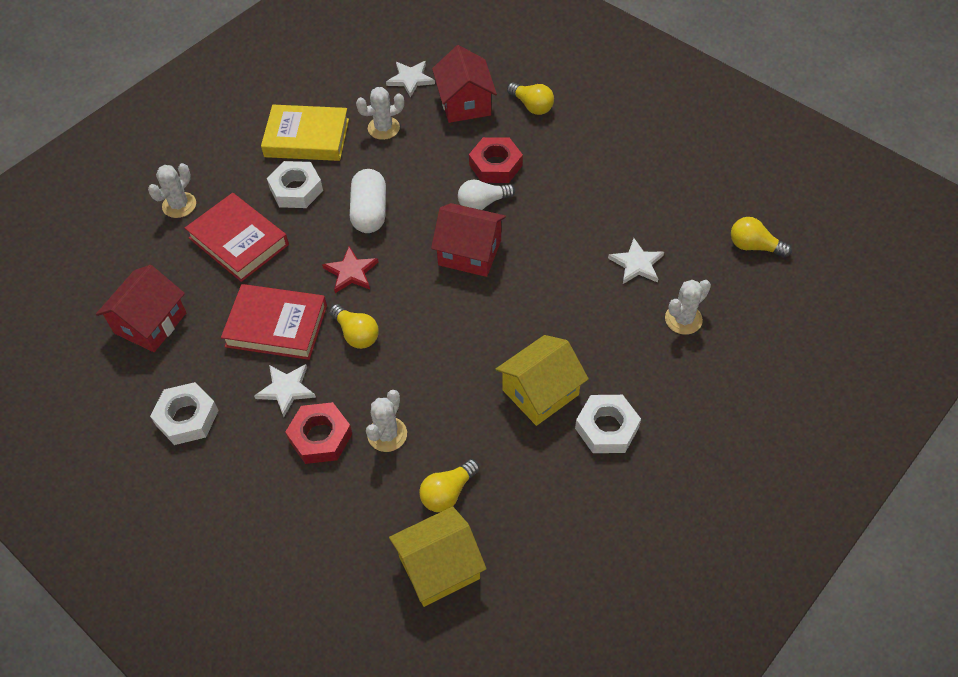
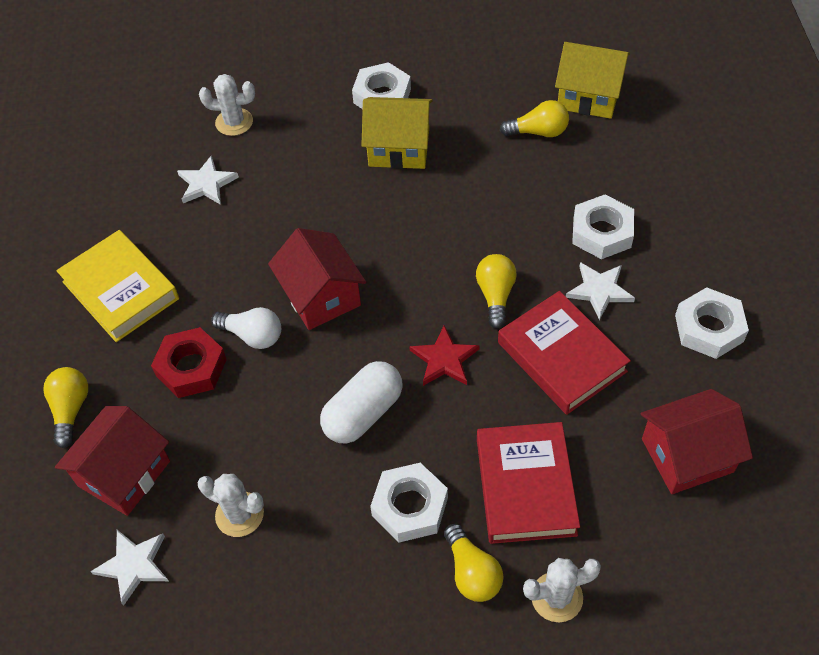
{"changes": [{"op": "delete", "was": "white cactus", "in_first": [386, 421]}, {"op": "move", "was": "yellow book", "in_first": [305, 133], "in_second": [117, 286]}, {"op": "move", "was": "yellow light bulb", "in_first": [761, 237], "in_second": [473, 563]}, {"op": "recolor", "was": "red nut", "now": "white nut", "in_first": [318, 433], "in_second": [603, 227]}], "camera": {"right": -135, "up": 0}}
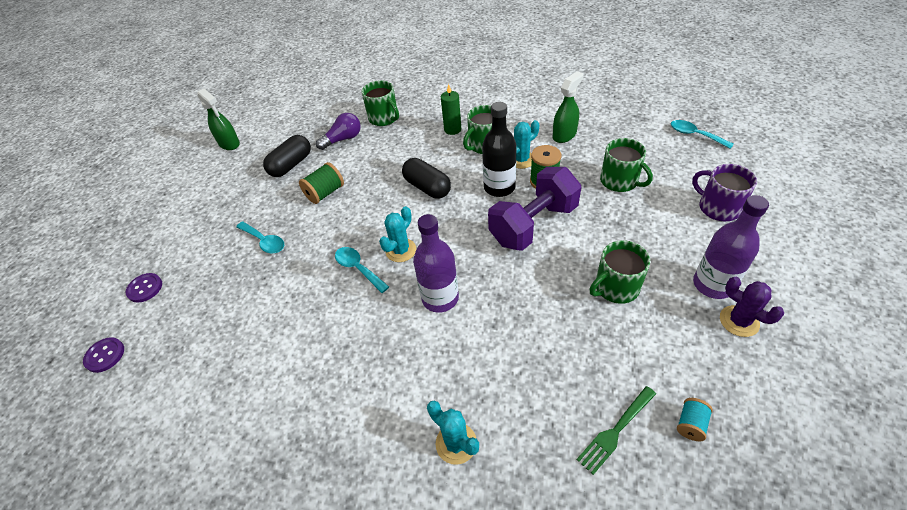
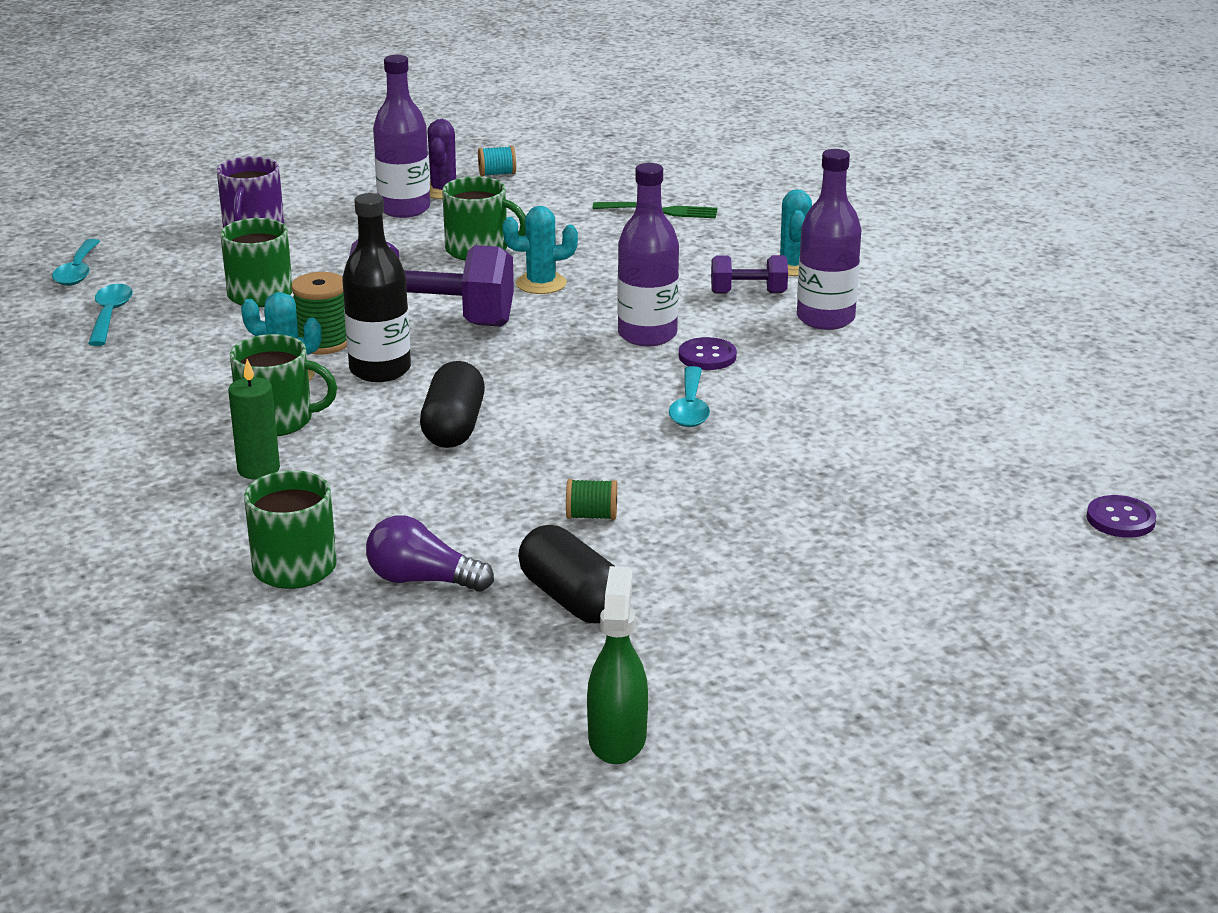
{"changes": [{"op": "delete", "was": "green spray bottle", "in_first": [568, 107]}, {"op": "insert", "now": "purple dumbbell", "in_second": [749, 274]}, {"op": "insert", "now": "purple bottle", "in_second": [829, 239]}, {"op": "move", "was": "purple button", "in_first": [143, 288], "in_second": [708, 353]}, {"op": "move", "was": "turquoise spoon", "in_first": [260, 237], "in_second": [110, 315]}, {"op": "move", "was": "turquoise cactus", "in_first": [397, 234], "in_second": [540, 250]}, {"op": "move", "was": "turquoise spool", "in_first": [695, 419], "in_second": [497, 161]}, {"op": "rotate", "was": "black capsule", "in_first": [287, 156], "in_second": [566, 574], "clockwise": 60}, {"op": "resize", "was": "green spool", "in_first": [321, 183], "in_second": [591, 499], "ratio": 0.63}], "camera": {"right": -135, "up": -20}}
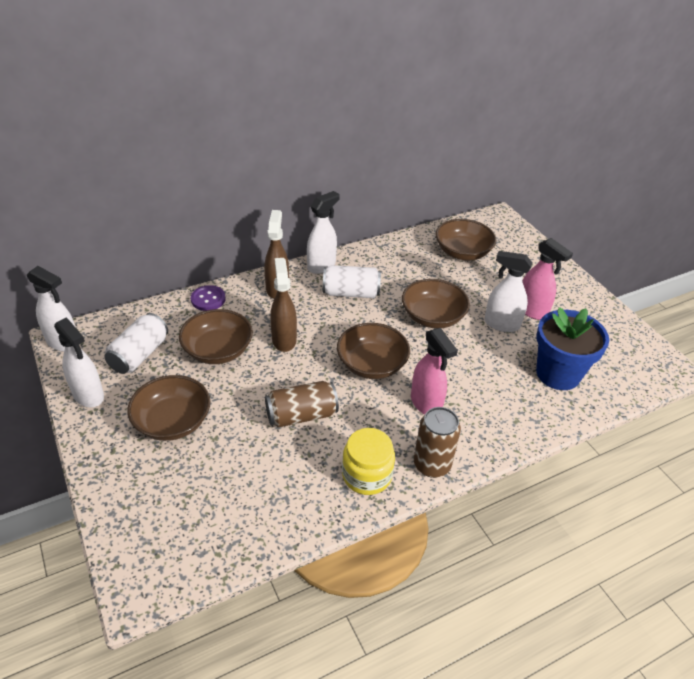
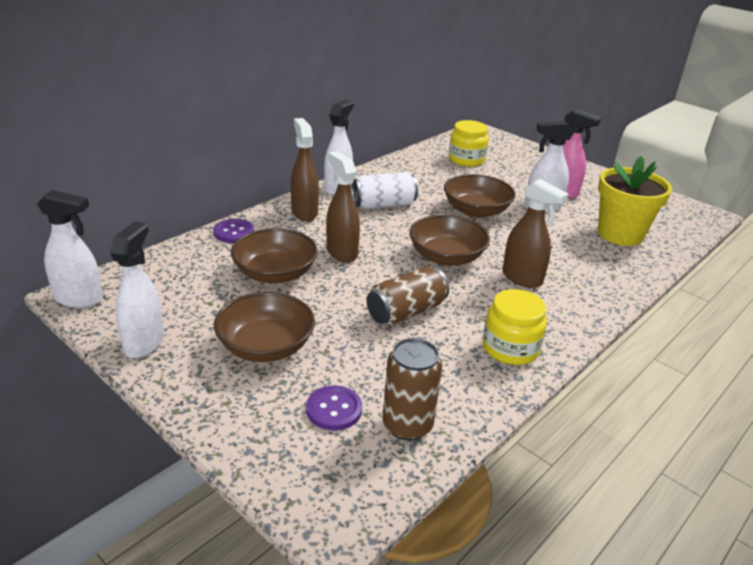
{"changes": [{"op": "delete", "was": "white can", "in_first": [136, 343]}, {"op": "insert", "now": "purple button", "in_second": [334, 408]}, {"op": "move", "was": "brown can", "in_first": [437, 442], "in_second": [412, 389]}, {"op": "replace", "was": "brown bowl", "now": "yellow jar", "in_first": [466, 239], "in_second": [469, 143]}, {"op": "recolor", "was": "pink spray bottle", "now": "brown spray bottle", "in_first": [434, 371], "in_second": [535, 233]}, {"op": "recolor", "was": "blue flower pot", "now": "yellow flower pot", "in_first": [572, 348], "in_second": [635, 201]}, {"op": "rotate", "was": "white spray bottle", "in_first": [79, 362], "in_second": [137, 289], "clockwise": -105}], "camera": {"right": -20, "up": -10}}
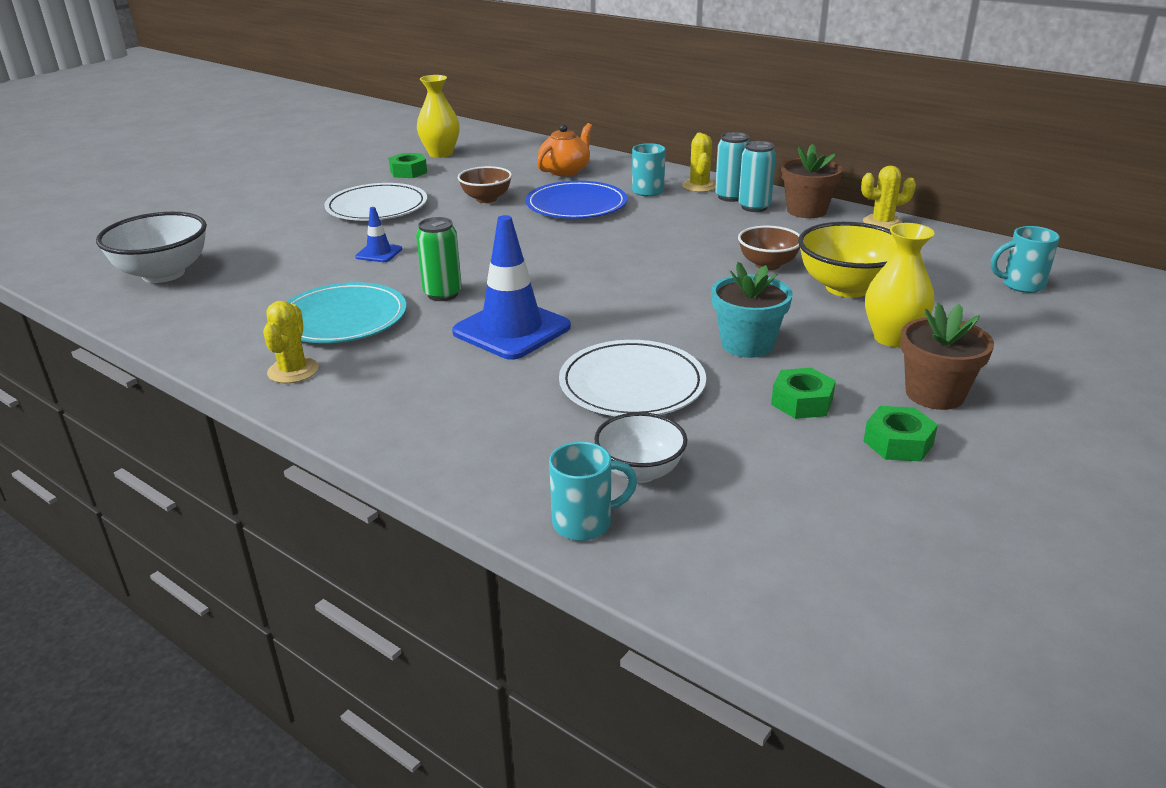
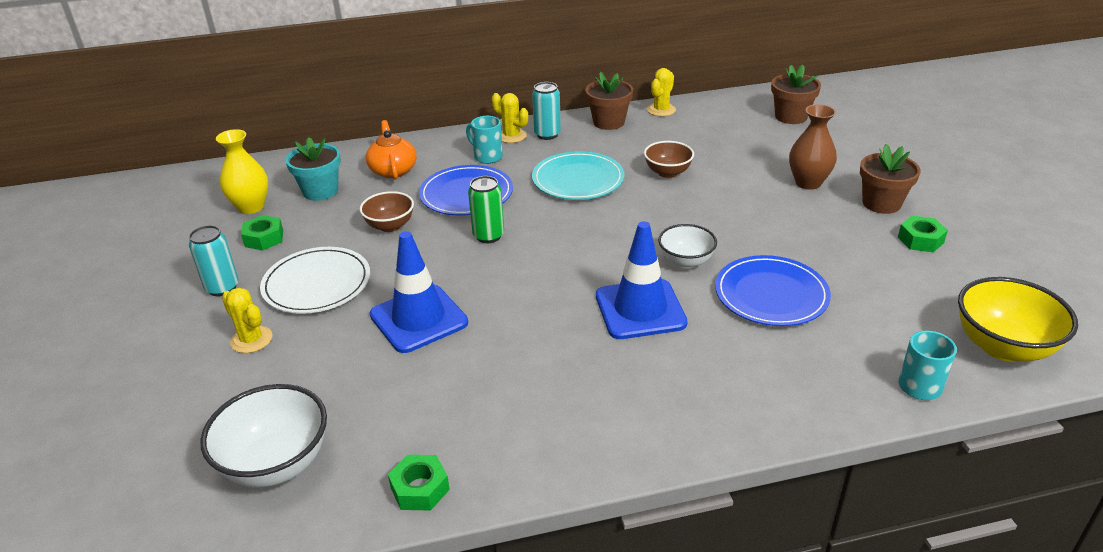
{"changes": [{"op": "move", "was": "yellow cactus", "in_first": [291, 342], "in_second": [247, 320]}, {"op": "move", "was": "turquoise plate", "in_first": [346, 312], "in_second": [578, 175]}, {"op": "move", "was": "green can", "in_first": [439, 259], "in_second": [486, 209]}, {"op": "move", "was": "white bowl", "in_first": [640, 447], "in_second": [687, 246]}, {"op": "move", "was": "turquoise flower pot", "in_first": [751, 310], "in_second": [313, 169]}, {"op": "move", "was": "turquoise can", "in_first": [757, 176], "in_second": [214, 260]}, {"op": "move", "was": "green nut", "in_first": [803, 393], "in_second": [419, 483]}, {"op": "move", "was": "yellow bowl", "in_first": [847, 260], "in_second": [1018, 319]}, {"op": "replace", "was": "turquoise mug", "now": "brown flower pot", "in_first": [1025, 259], "in_second": [796, 94]}, {"op": "recolor", "was": "white plate", "now": "blue plate", "in_first": [632, 378], "in_second": [773, 290]}, {"op": "recolor", "was": "yellow vase", "now": "brown vase", "in_first": [900, 285], "in_second": [813, 147]}, {"op": "resize", "was": "blue traffic cone", "in_first": [378, 234], "in_second": [419, 292], "ratio": 2.1}], "camera": {"right": -50, "up": 5}}
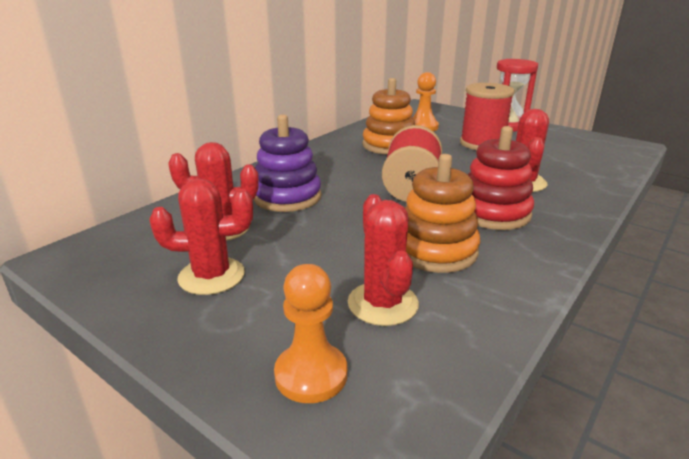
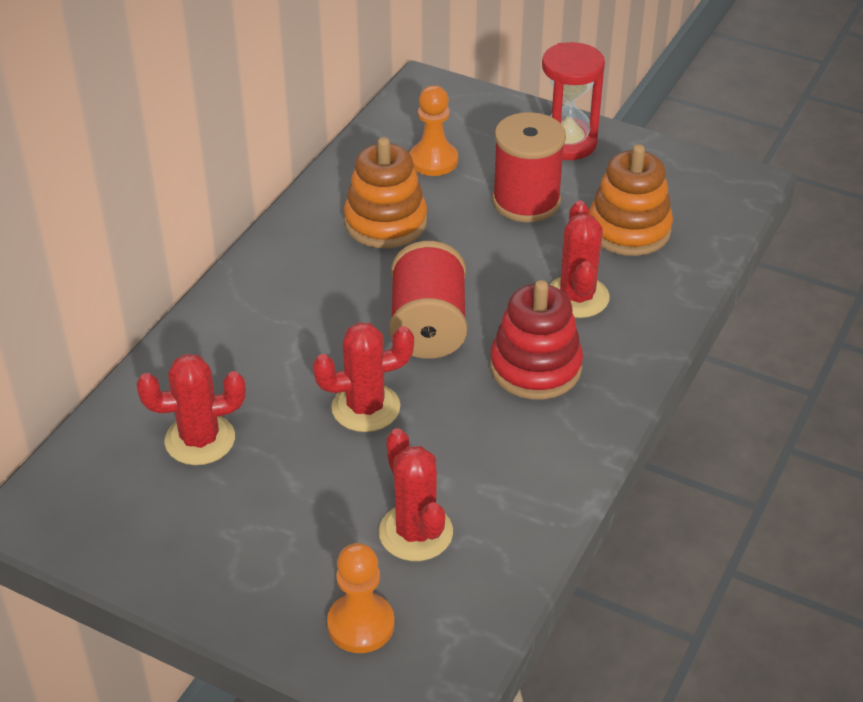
{"changes": [{"op": "delete", "was": "purple stacking toy", "in_first": [287, 163]}, {"op": "move", "was": "red cactus", "in_first": [201, 236], "in_second": [363, 377]}, {"op": "move", "was": "orange stacking toy", "in_first": [442, 213], "in_second": [631, 200]}], "camera": {"right": -10, "up": 15}}
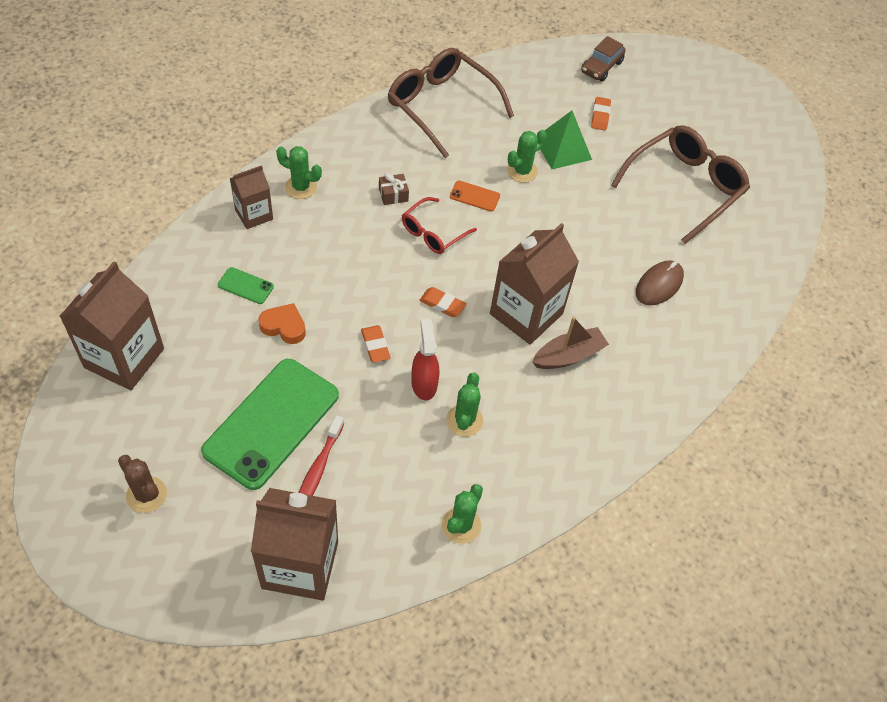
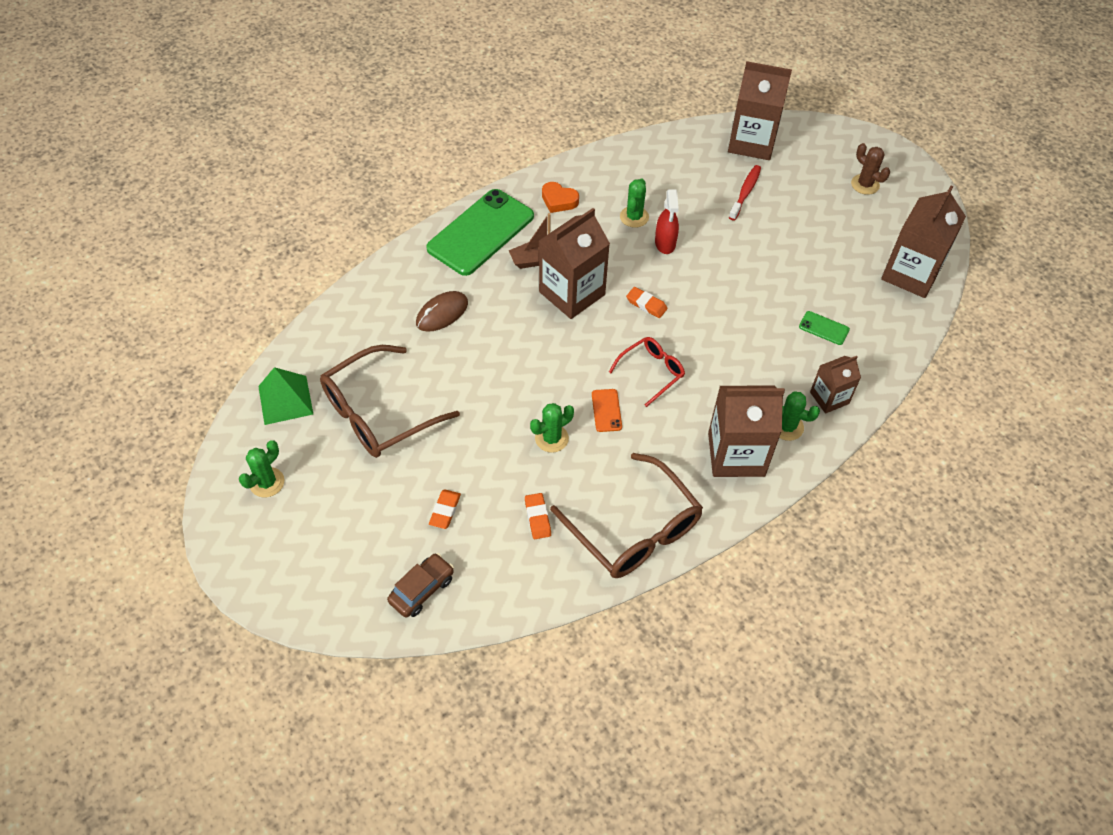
{"changes": [{"op": "delete", "was": "brown gift", "in_first": [394, 189]}, {"op": "insert", "now": "brown carton", "in_second": [746, 431]}, {"op": "move", "was": "green phone", "in_first": [270, 424], "in_second": [480, 232]}, {"op": "move", "was": "orange heart", "in_first": [282, 323], "in_second": [560, 197]}, {"op": "move", "was": "orange eraser", "in_first": [376, 344], "in_second": [538, 516]}, {"op": "move", "was": "green cactus", "in_first": [462, 514], "in_second": [261, 468]}, {"op": "move", "was": "green pyramid", "in_first": [564, 140], "in_second": [285, 396]}, {"op": "rotate", "was": "orange phone", "in_first": [475, 196], "in_second": [607, 410], "clockwise": 60}], "camera": {"right": -170, "up": 0}}
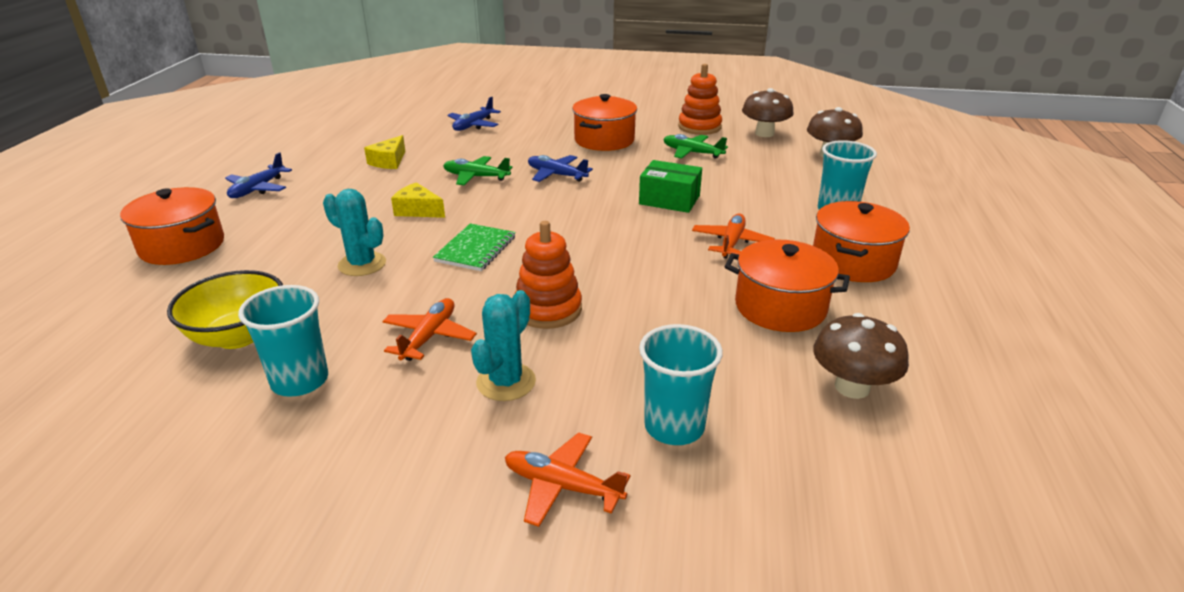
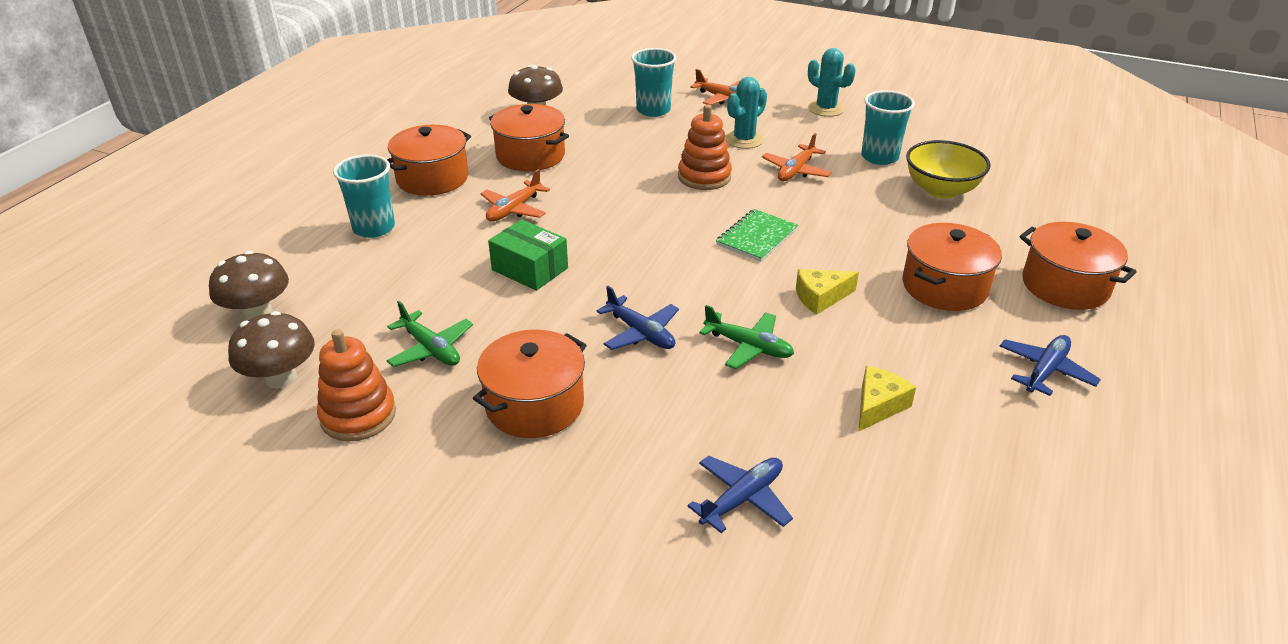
{"changes": [{"op": "insert", "now": "orange pot", "in_second": [952, 267]}, {"op": "move", "was": "turquoise cactus", "in_first": [354, 232], "in_second": [832, 82]}, {"op": "rotate", "was": "yellow cheese", "in_first": [418, 200], "in_second": [827, 292], "clockwise": 120}], "camera": {"right": -165, "up": 5}}
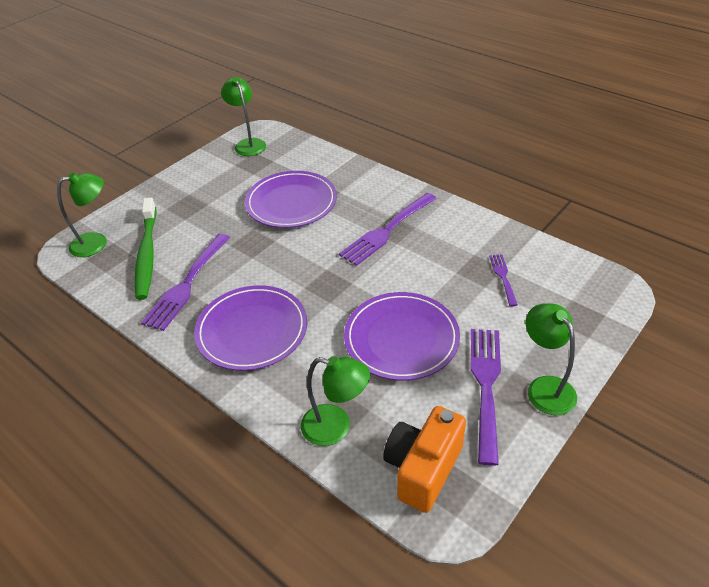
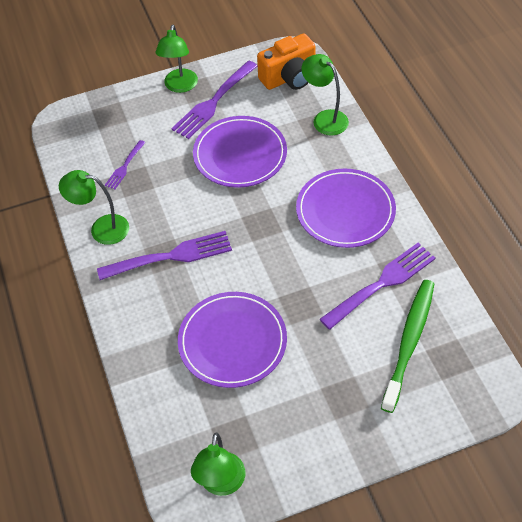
{"changes": [{"op": "move", "was": "green lamp", "in_first": [82, 215], "in_second": [94, 207]}], "camera": {"right": -150, "up": 10}}
